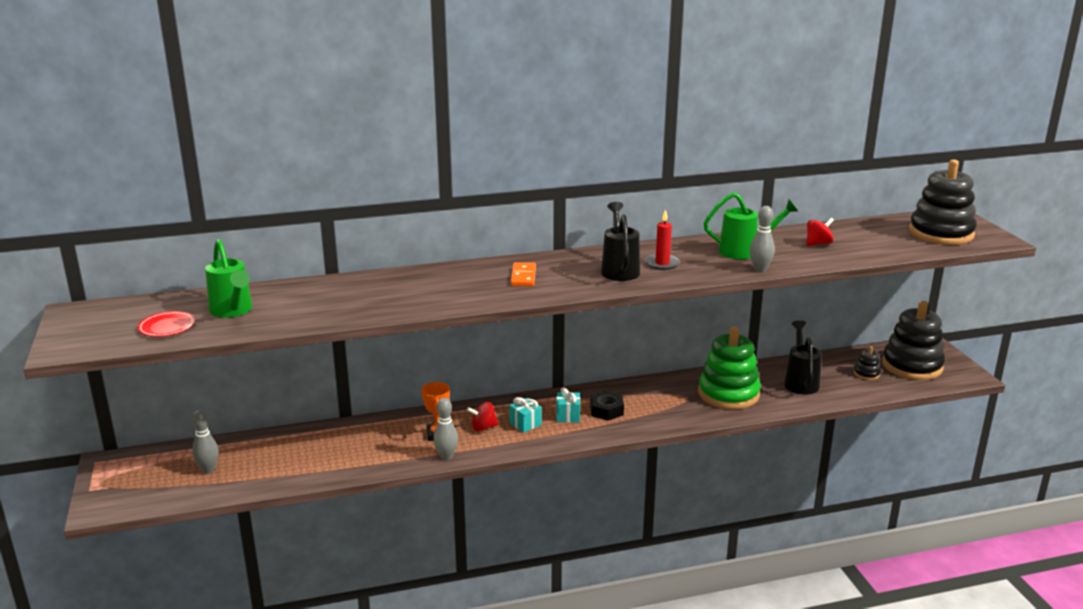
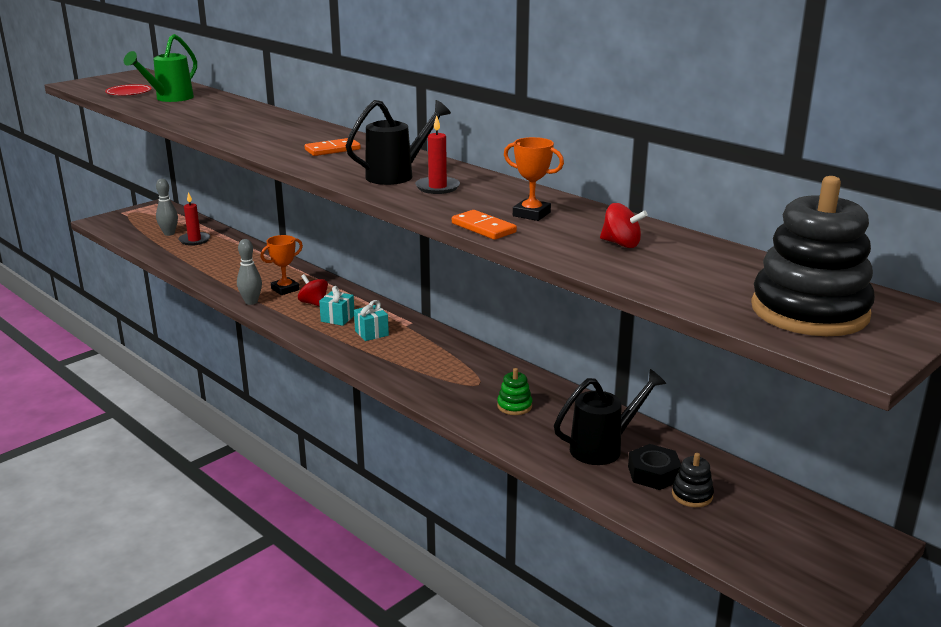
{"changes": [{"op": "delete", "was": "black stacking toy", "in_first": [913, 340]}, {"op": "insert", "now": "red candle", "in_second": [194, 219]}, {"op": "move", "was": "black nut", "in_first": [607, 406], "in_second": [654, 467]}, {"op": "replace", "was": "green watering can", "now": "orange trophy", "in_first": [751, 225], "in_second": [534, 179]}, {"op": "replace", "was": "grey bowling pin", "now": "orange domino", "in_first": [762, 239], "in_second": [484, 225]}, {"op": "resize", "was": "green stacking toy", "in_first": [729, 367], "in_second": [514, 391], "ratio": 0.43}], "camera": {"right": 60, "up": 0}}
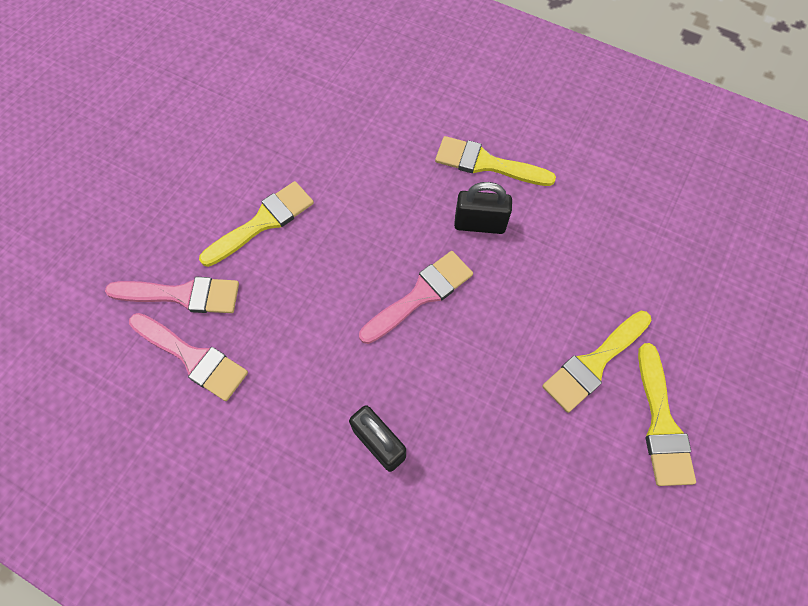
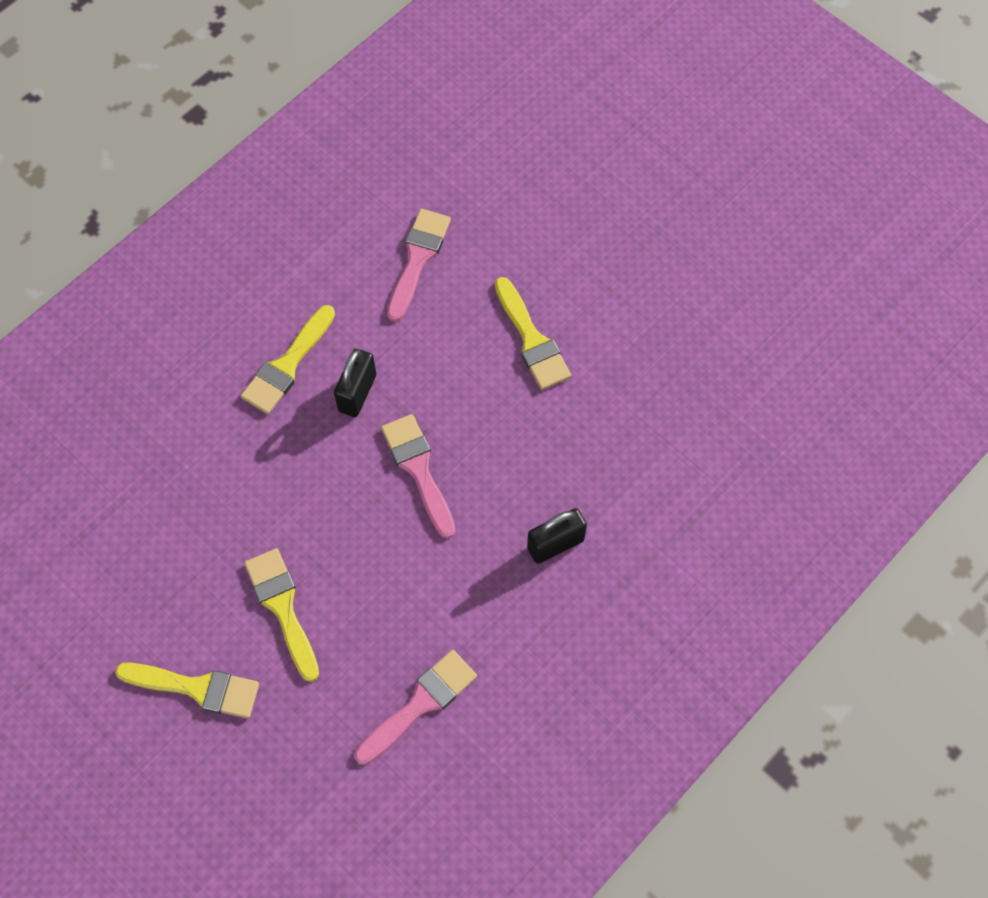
{"changes": [{"op": "move", "was": "pink brush", "in_first": [172, 295], "in_second": [419, 265]}, {"op": "move", "was": "yellow brush", "in_first": [667, 414], "in_second": [187, 690]}], "camera": {"right": -75, "up": 0}}
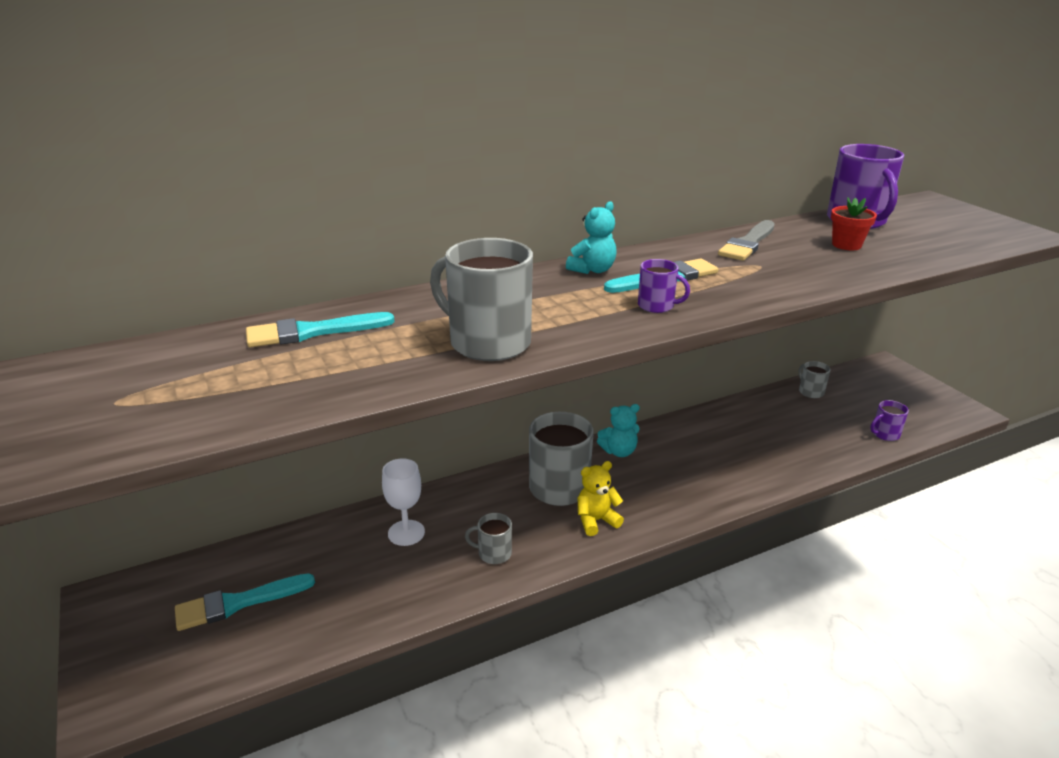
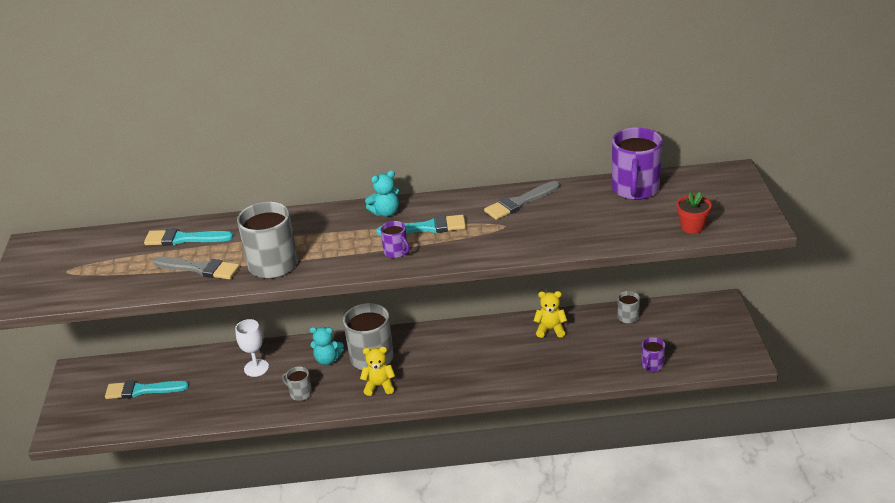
{"changes": [{"op": "insert", "now": "grey brush", "in_second": [196, 267]}, {"op": "insert", "now": "yellow teddy bear", "in_second": [550, 314]}, {"op": "move", "was": "turquoise teddy bear", "in_first": [618, 430], "in_second": [327, 346]}, {"op": "move", "was": "red flower pot", "in_first": [854, 223], "in_second": [694, 213]}, {"op": "rotate", "was": "purple mug", "in_first": [889, 420], "in_second": [653, 354], "clockwise": -60}], "camera": {"right": 25, "up": 5}}
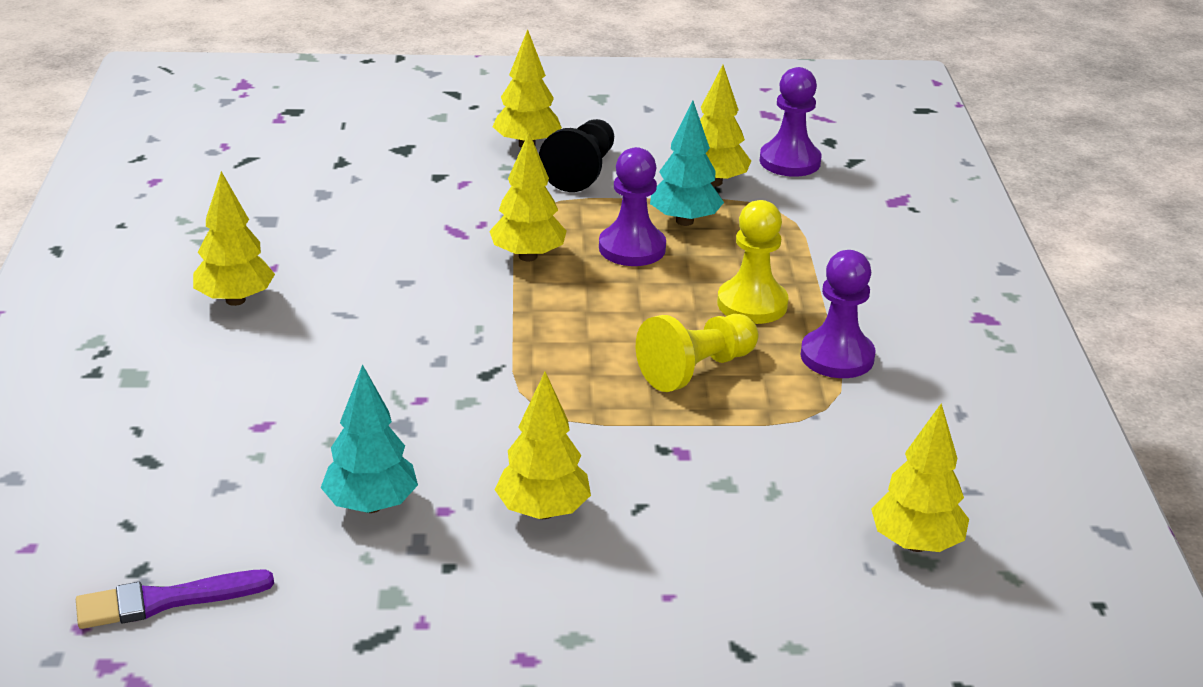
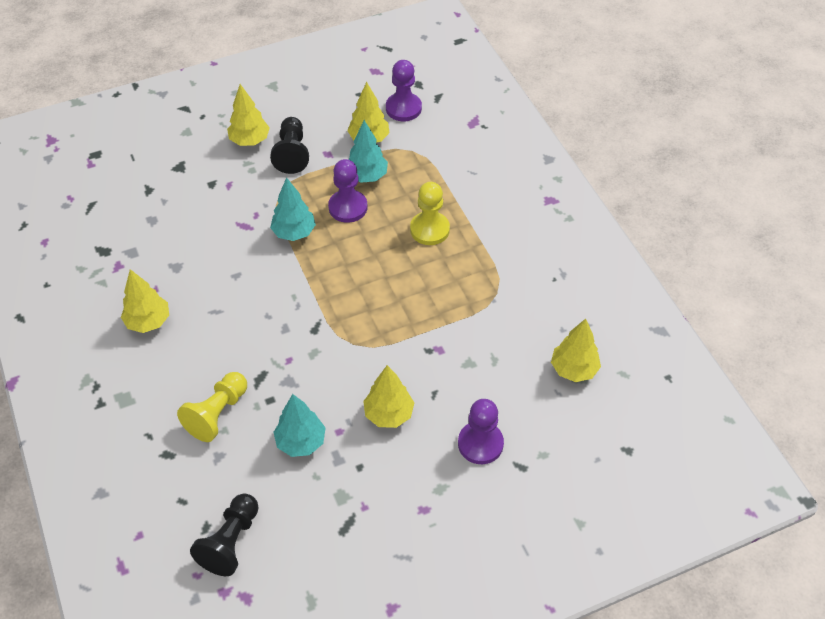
{"changes": [{"op": "move", "was": "yellow pawn", "in_first": [697, 353], "in_second": [212, 407]}, {"op": "move", "was": "purple pawn", "in_first": [838, 314], "in_second": [481, 431]}, {"op": "replace", "was": "purple brush", "now": "black pawn", "in_first": [175, 599], "in_second": [224, 534]}, {"op": "recolor", "was": "yellow tree", "now": "turquoise tree", "in_first": [528, 196], "in_second": [293, 209]}], "camera": {"right": -20, "up": 20}}
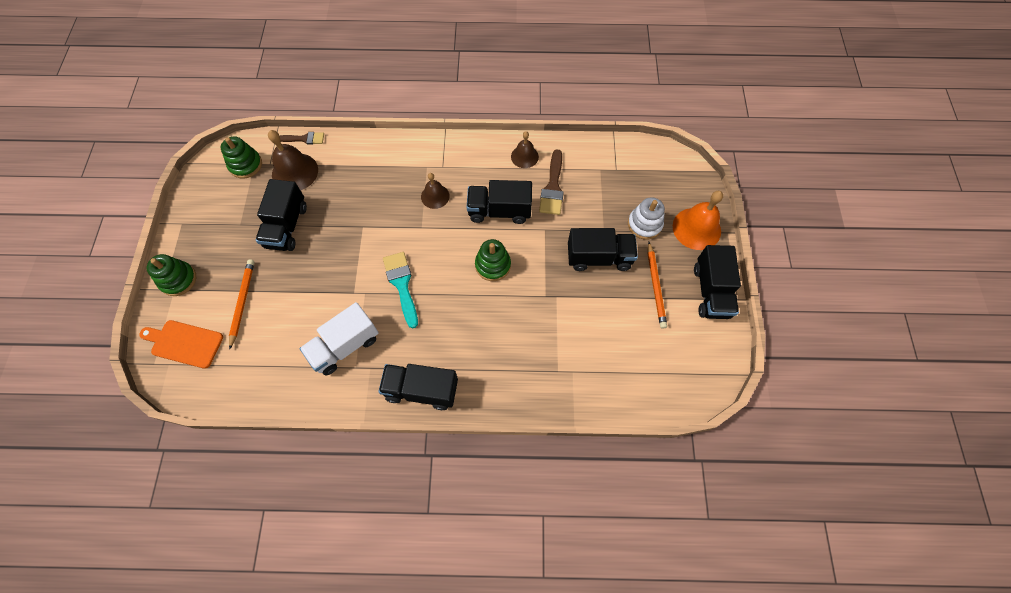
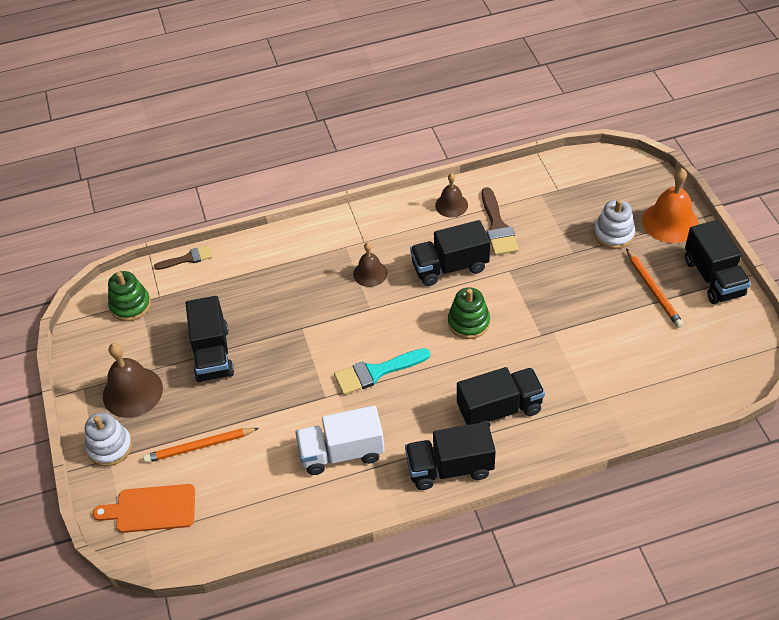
{"changes": [{"op": "move", "was": "brown bell", "in_first": [293, 160], "in_second": [133, 380]}, {"op": "move", "was": "black truck", "in_first": [603, 249], "in_second": [501, 397]}, {"op": "recolor", "was": "green stacking toy", "now": "white stacking toy", "in_first": [171, 275], "in_second": [108, 439]}, {"op": "rotate", "was": "orange pencil", "in_first": [241, 304], "in_second": [201, 445], "clockwise": -90}, {"op": "rotate", "was": "white truck", "in_first": [339, 339], "in_second": [340, 440], "clockwise": 45}, {"op": "rotate", "was": "turquoise brush", "in_first": [400, 290], "in_second": [382, 371], "clockwise": -75}], "camera": {"right": -15, "up": -15}}
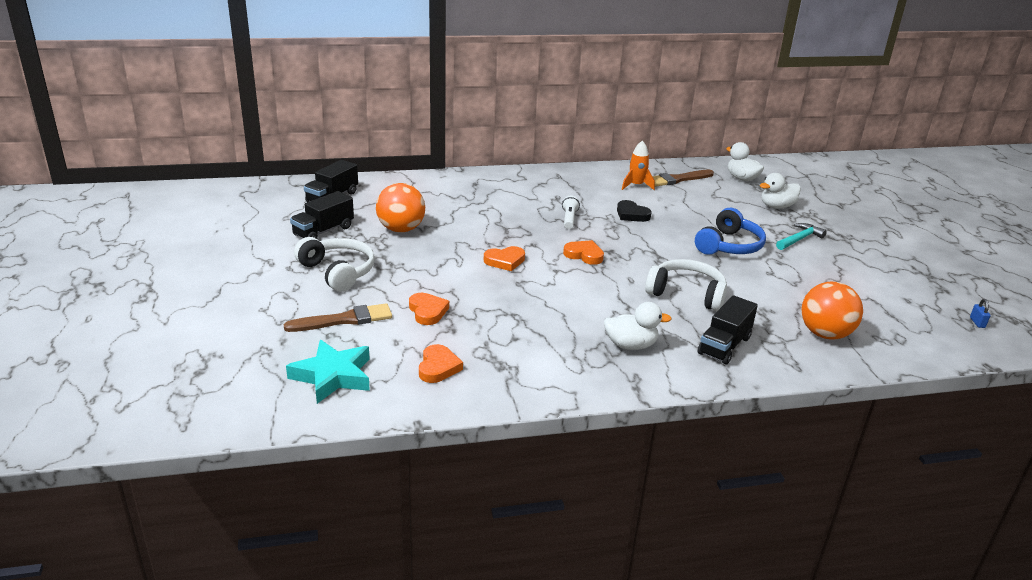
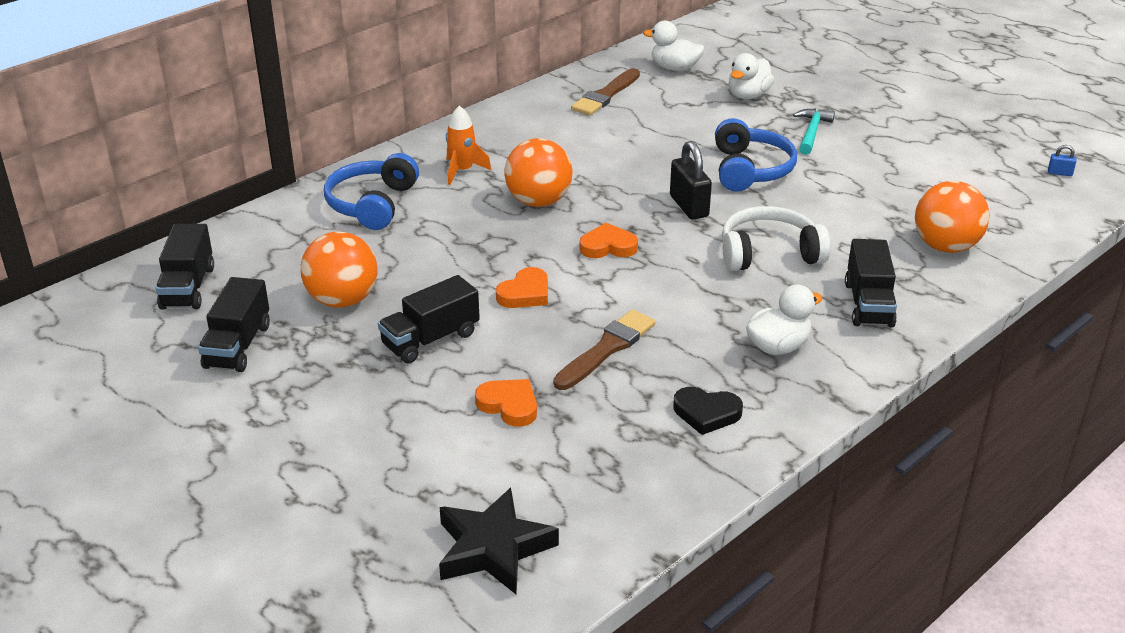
{"changes": [{"op": "delete", "was": "white headphones", "in_first": [334, 264]}, {"op": "delete", "was": "orange heart", "in_first": [441, 363]}, {"op": "insert", "now": "blue headphones", "in_second": [371, 191]}, {"op": "insert", "now": "black truck", "in_second": [429, 319]}, {"op": "insert", "now": "black padlock", "in_second": [691, 180]}, {"op": "move", "was": "brown brush", "in_first": [338, 317], "in_second": [604, 350]}, {"op": "move", "was": "black heart", "in_first": [634, 211], "in_second": [708, 411]}, {"op": "move", "was": "orange rocket", "in_first": [638, 165], "in_second": [468, 145]}, {"op": "replace", "was": "white flashlight", "now": "orange ball", "in_first": [571, 212], "in_second": [538, 172]}, {"op": "recolor", "was": "turquoise star", "now": "black star", "in_first": [328, 372], "in_second": [499, 541]}, {"op": "rotate", "was": "blue padlock", "in_first": [980, 313], "in_second": [1062, 160], "clockwise": -45}], "camera": {"right": -30, "up": 5}}
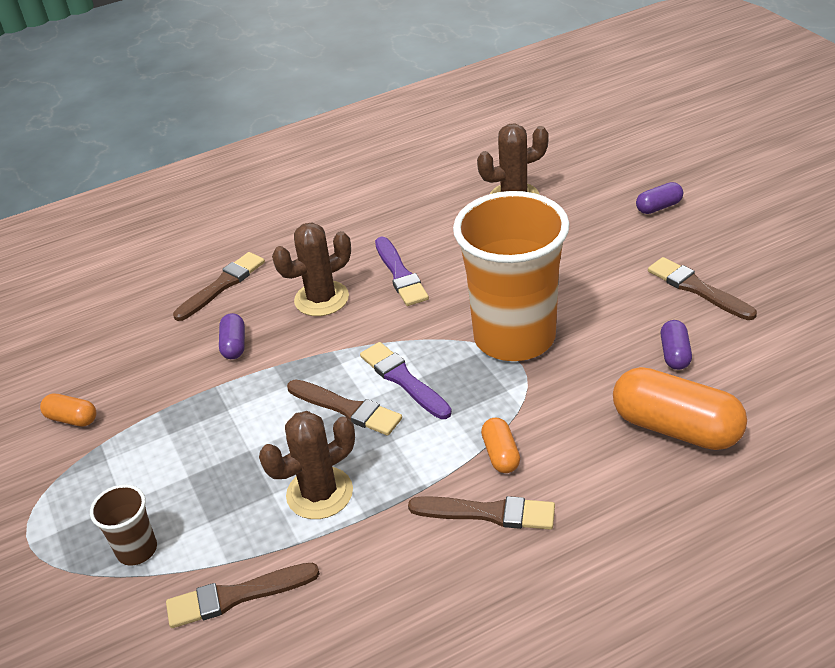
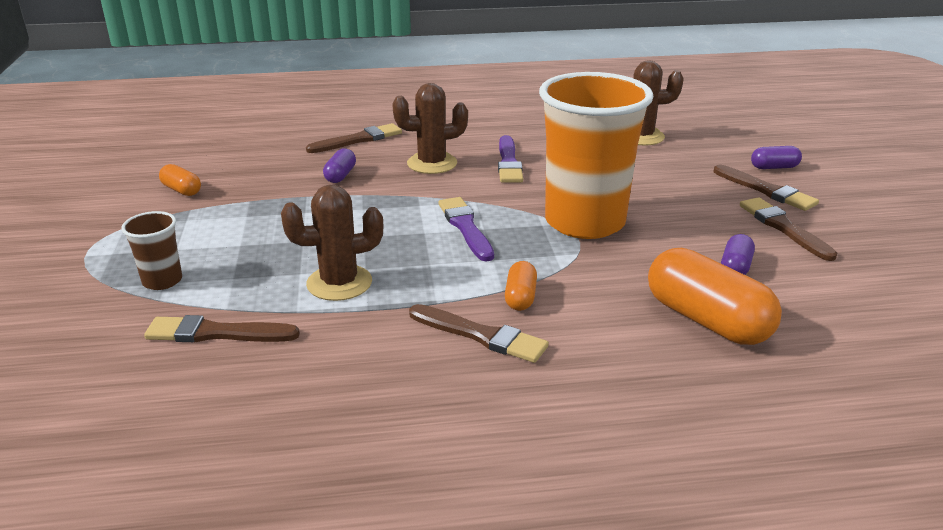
{"changes": [{"op": "move", "was": "brown brush", "in_first": [344, 407], "in_second": [766, 188]}], "camera": {"right": 15, "up": -10}}
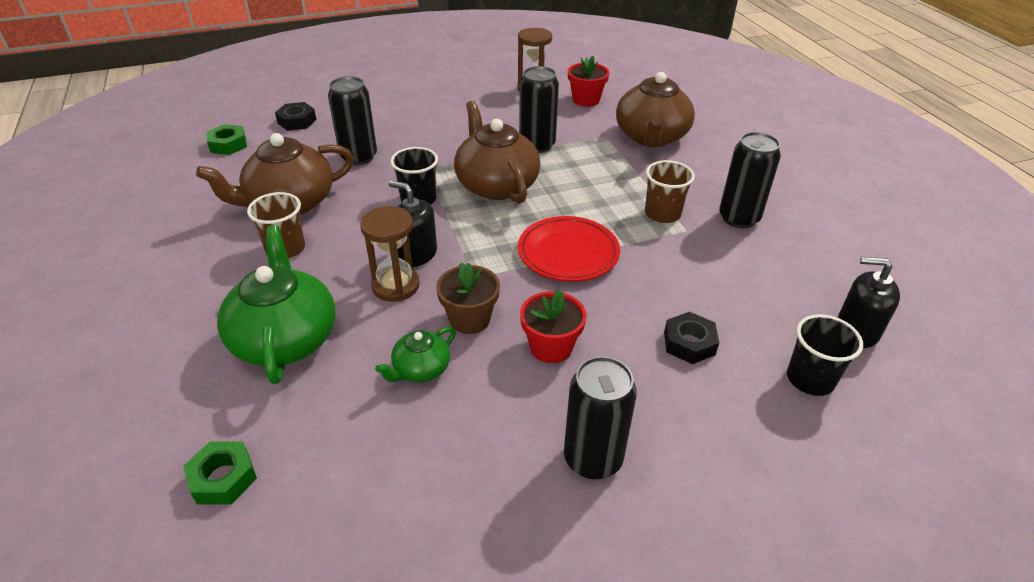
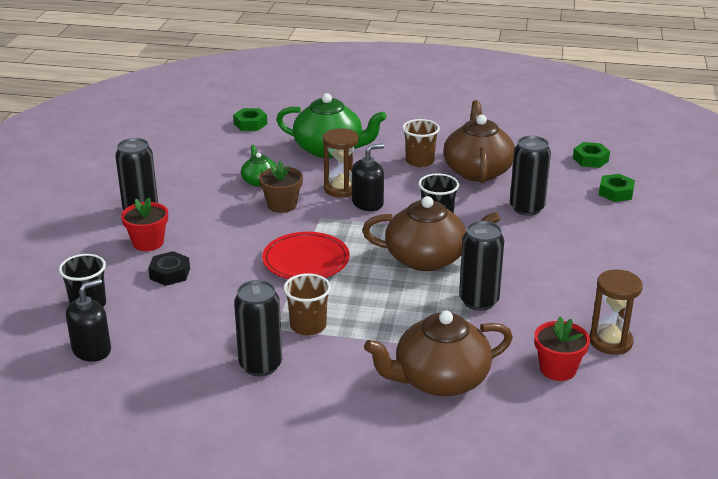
{"changes": [{"op": "move", "was": "red flower pot", "in_first": [553, 326], "in_second": [144, 224]}, {"op": "recolor", "was": "black nut", "now": "green nut", "in_first": [295, 116], "in_second": [617, 188]}, {"op": "rotate", "was": "brown teapot", "in_first": [655, 110], "in_second": [438, 353], "clockwise": -60}], "camera": {"right": 120, "up": -10}}
